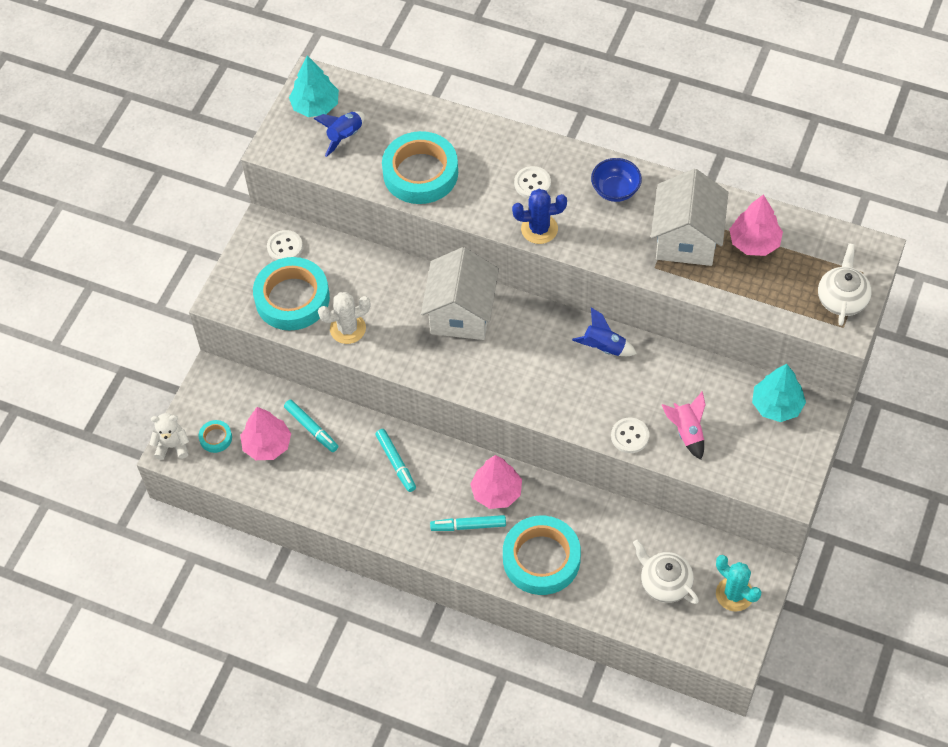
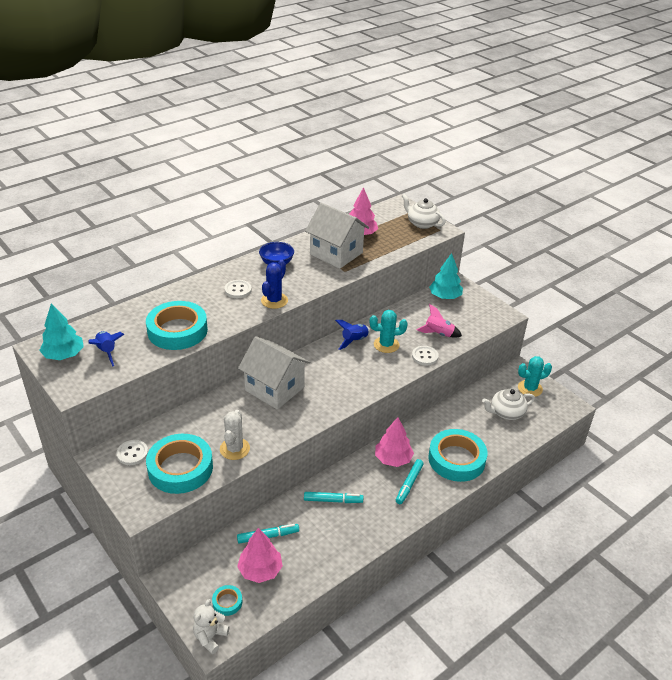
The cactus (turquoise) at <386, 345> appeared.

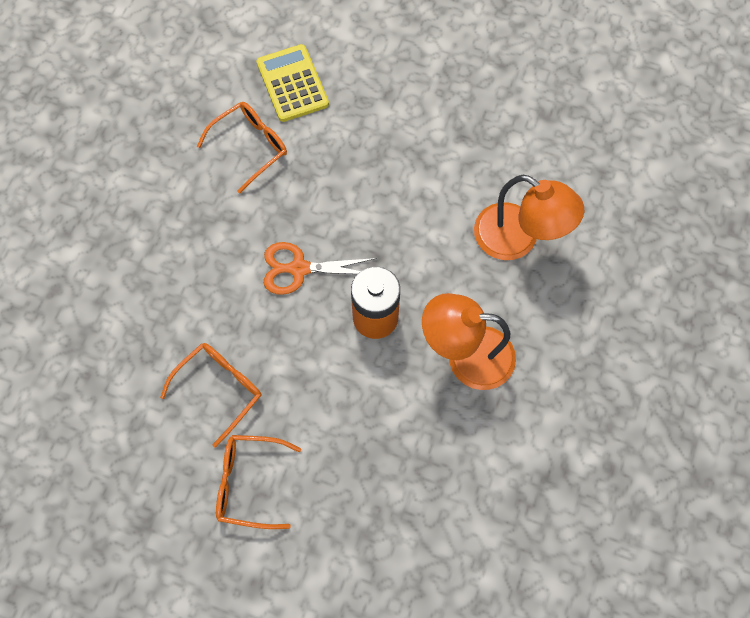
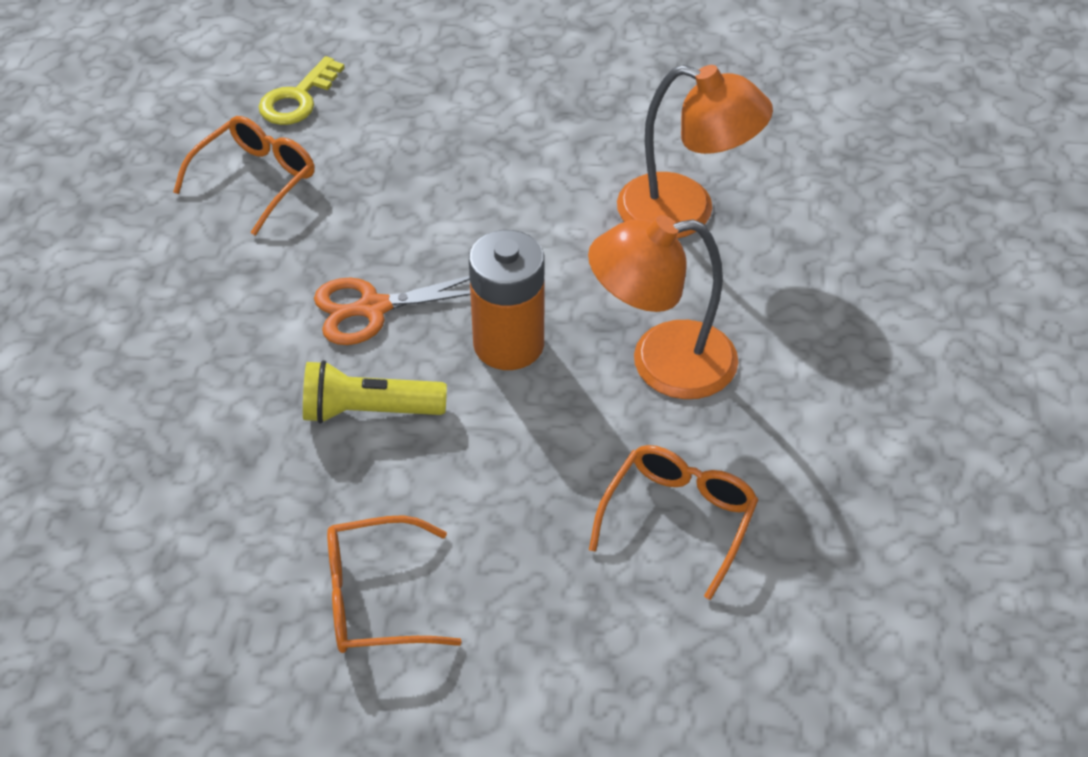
The flashlight (yellow) at <369, 411> appeared. The glasses (orange) moved from <220, 389> to <679, 519>. The calculator (yellow) at <292, 84> was replaced by the key (yellow) at <298, 98>.

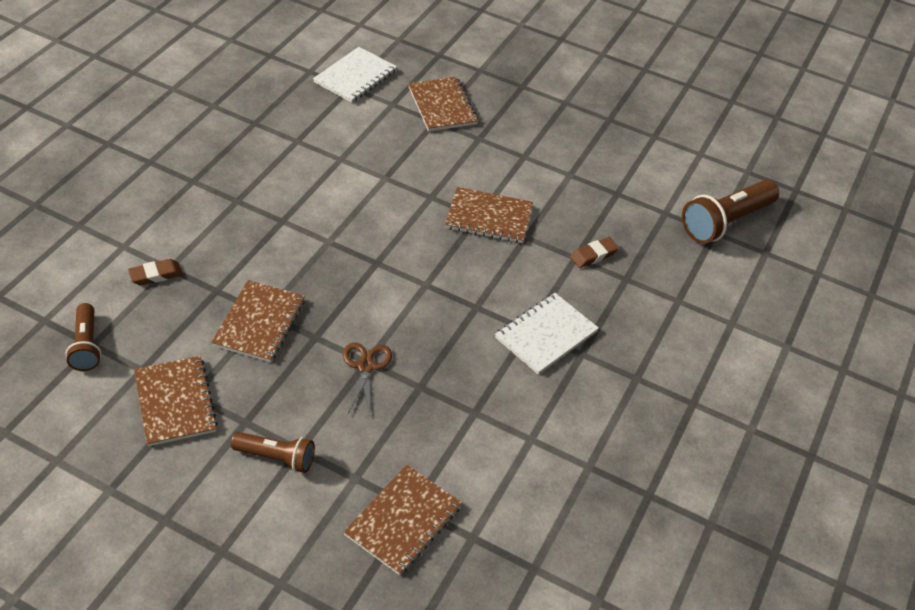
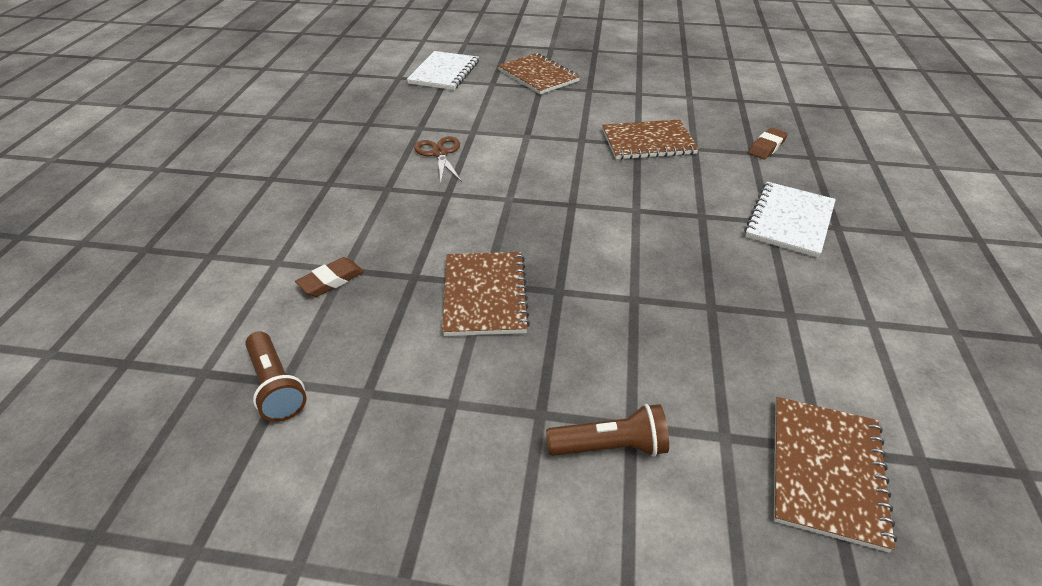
The notebook (brown) at <175, 402> disappeared. The flashlight (brown) at <725, 222> disappeared. The scissors (brown) moved from <366, 366> to <439, 153>.

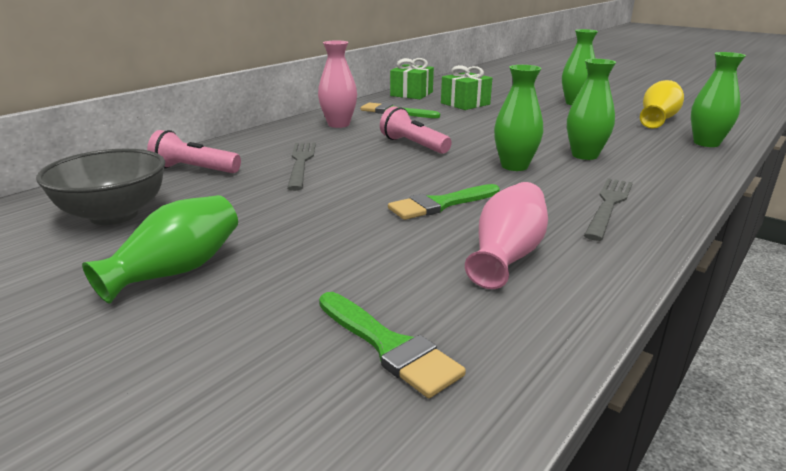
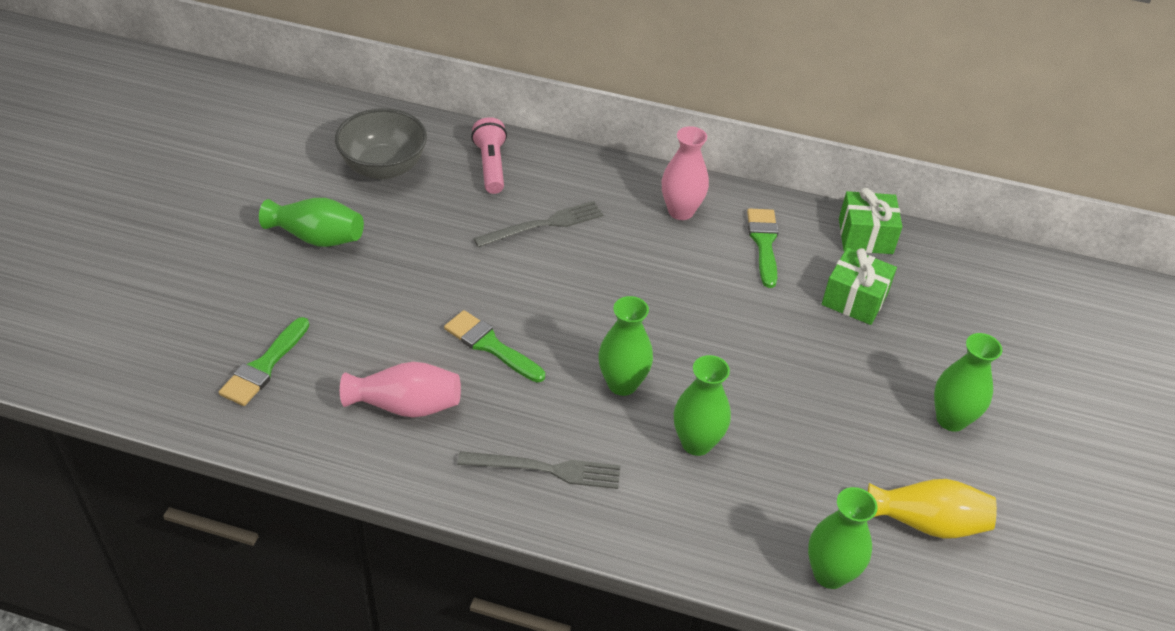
The flashlight (pink) at <413, 145> disappeared.

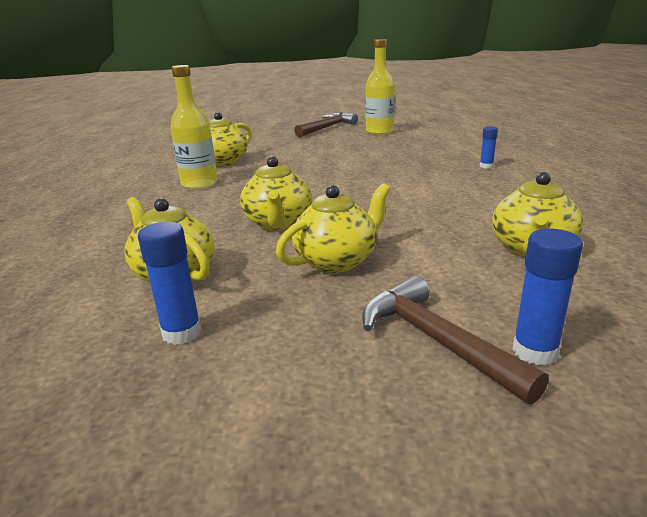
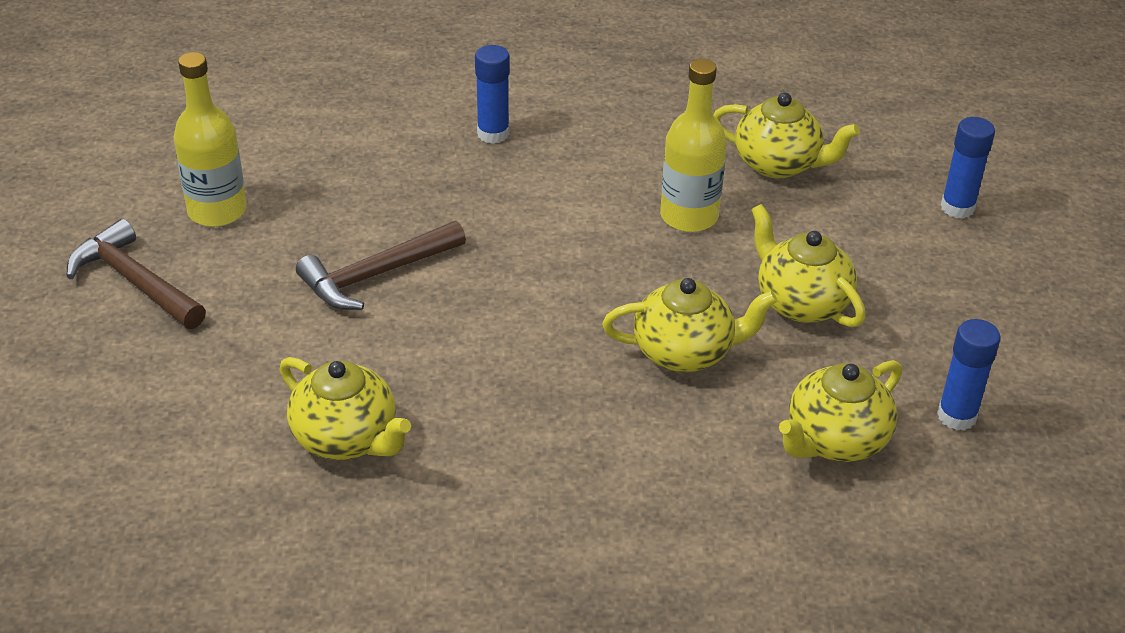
The bottle (yellow) moved from <199, 184> to <689, 216>. The hammer (brown) moved from <437, 341> to <376, 275>. The glue stick (blue) at <486, 166> changed to 1.60 times the size.

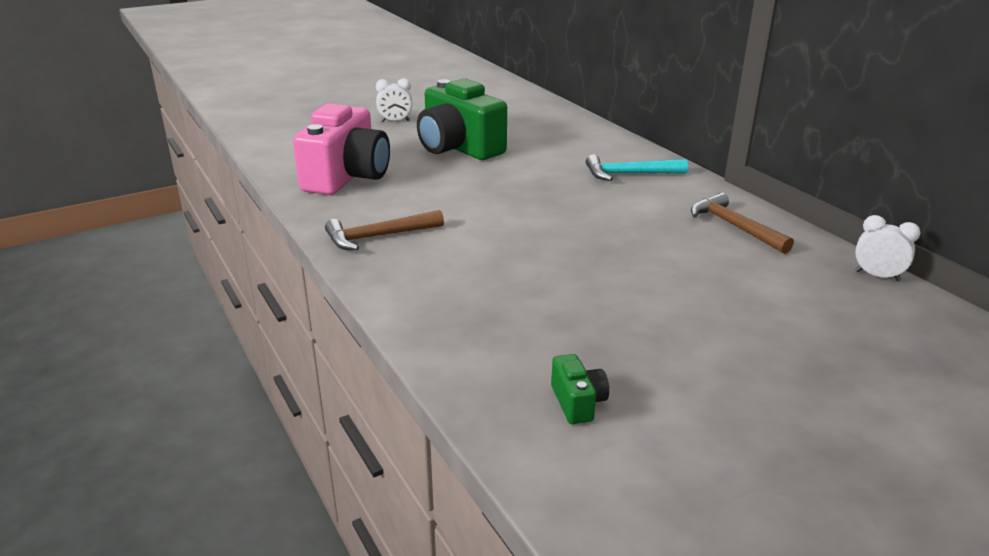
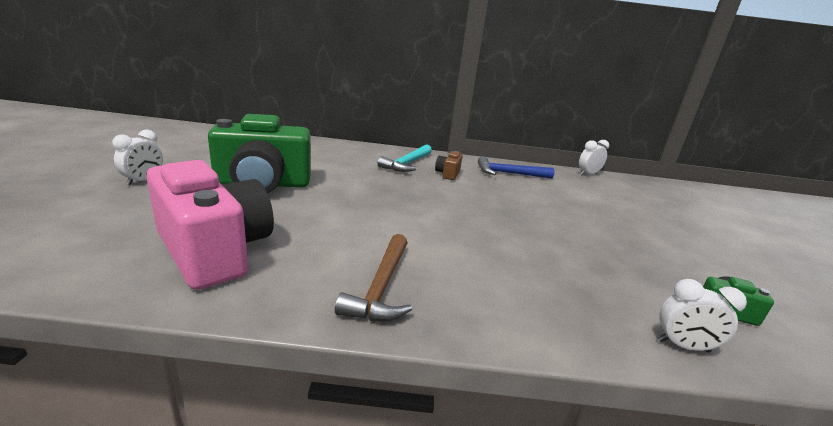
The camera (brown) at <448, 174> appeared. The clock (white) at <683, 346> appeared. The hammer (brown) at <734, 227> became the hammer (blue) at <509, 174>.

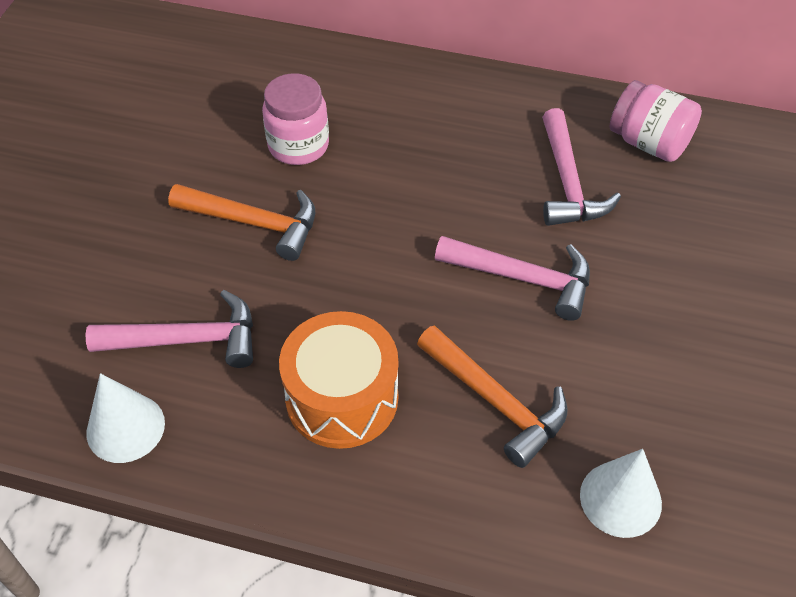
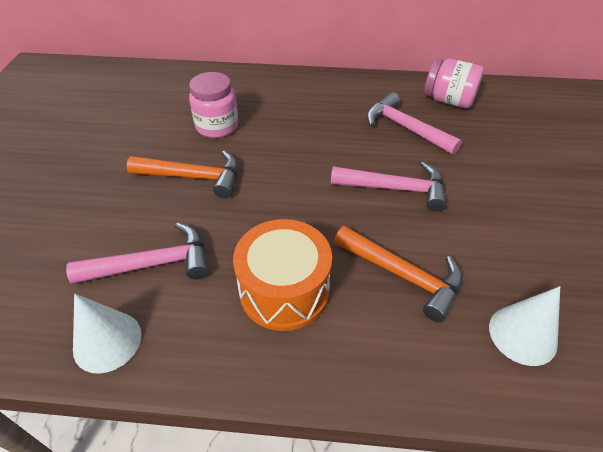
The hammer (pink) at <568, 183> turned 150 degrees clockwise.

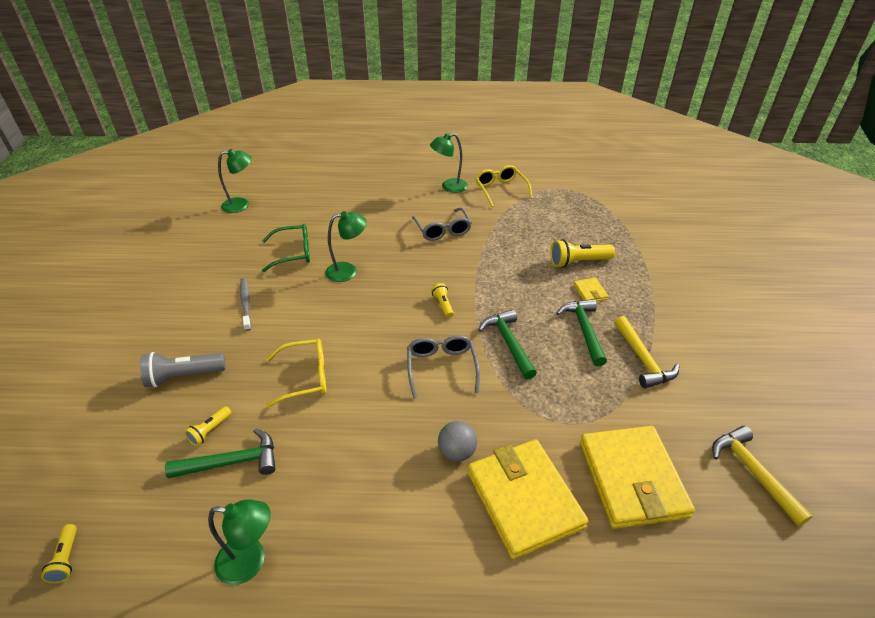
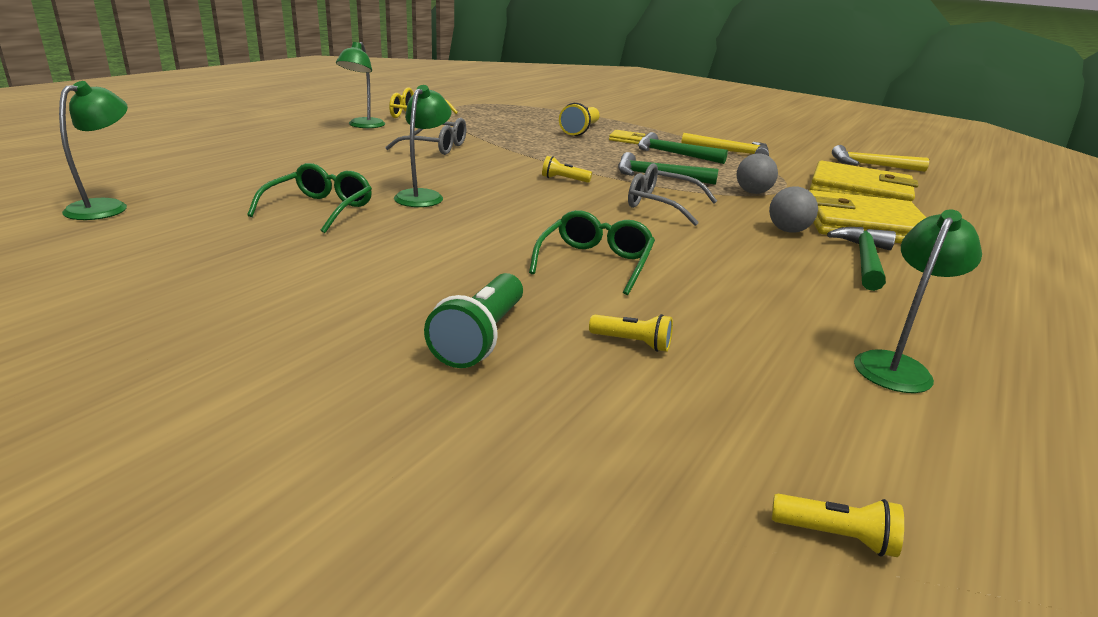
The toothbrush (grey) at <245, 303> disappeared. The ball (grey) at <752, 192> appeared. The hammer (green) moved from <232, 462> to <864, 260>. The flashlight (grey) at <184, 376> became the flashlight (green) at <480, 338>. The glasses (yellow) at <305, 377> became the glasses (green) at <595, 262>. The flashlight (yellow) at <210, 431> turned 45 degrees counterclockwise.

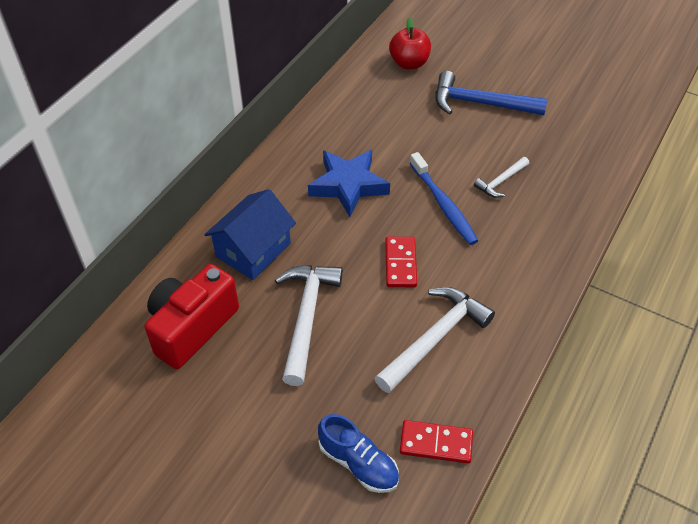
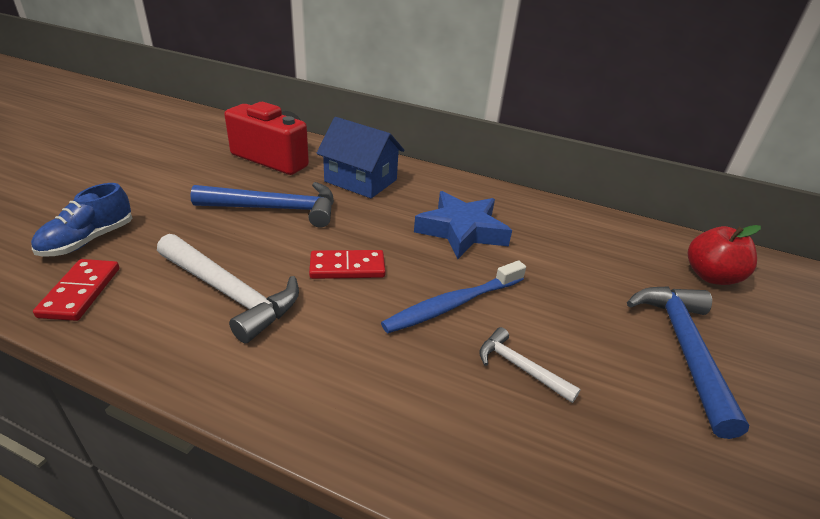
The hammer (white) at <306, 318> became the hammer (blue) at <275, 209>.

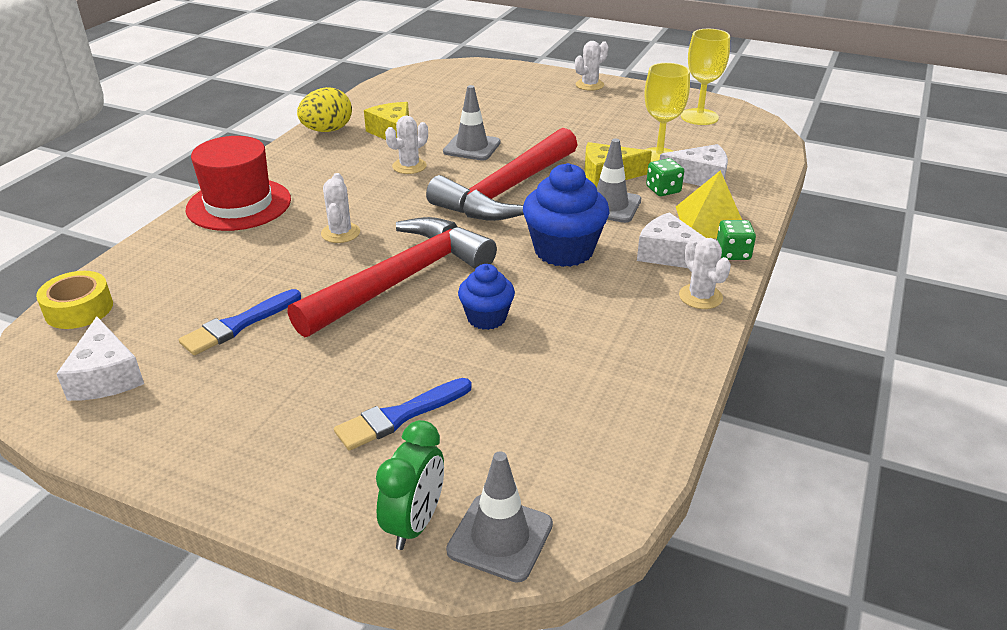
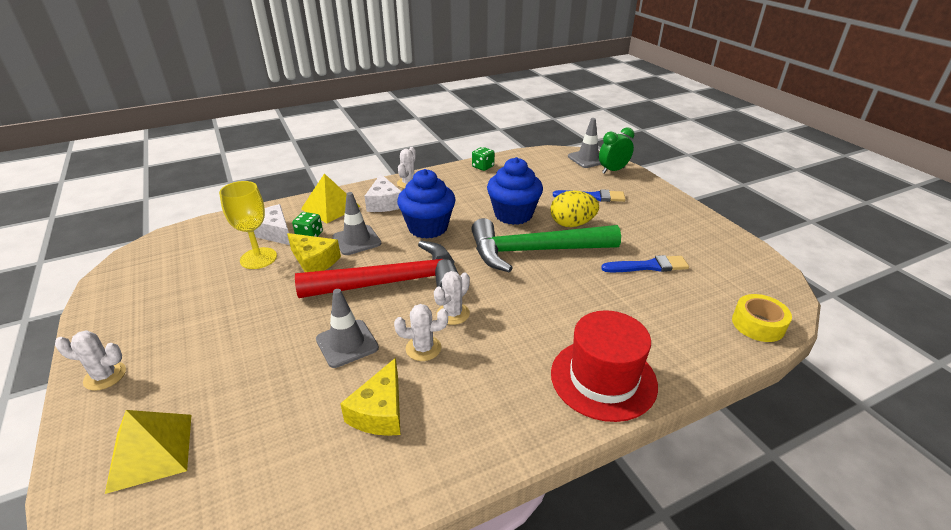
The cheese (white) at <106, 376> disappeared. The goblet (yellow) at <699, 117> disappeared. The pyramid (yellow) at <151, 451> appeared. The egg (yellow) moved from <327, 130> to <572, 224>. The cactus (white) moved from <340, 233> to <453, 314>. The dice (green) moved from <733, 253> to <483, 167>. The hammer (red) at <401, 280> became the hammer (green) at <534, 251>. The cupcake (blue) at <486, 318> changed to 1.68 times the size.

